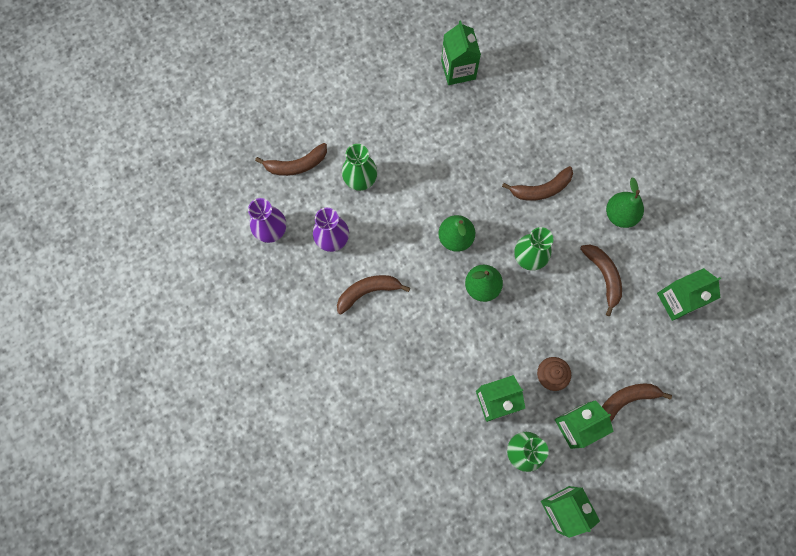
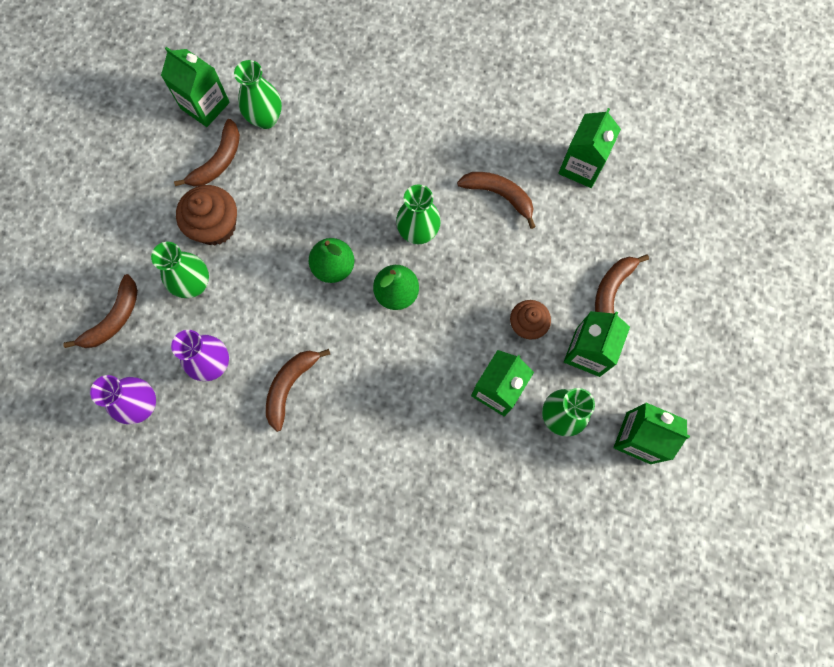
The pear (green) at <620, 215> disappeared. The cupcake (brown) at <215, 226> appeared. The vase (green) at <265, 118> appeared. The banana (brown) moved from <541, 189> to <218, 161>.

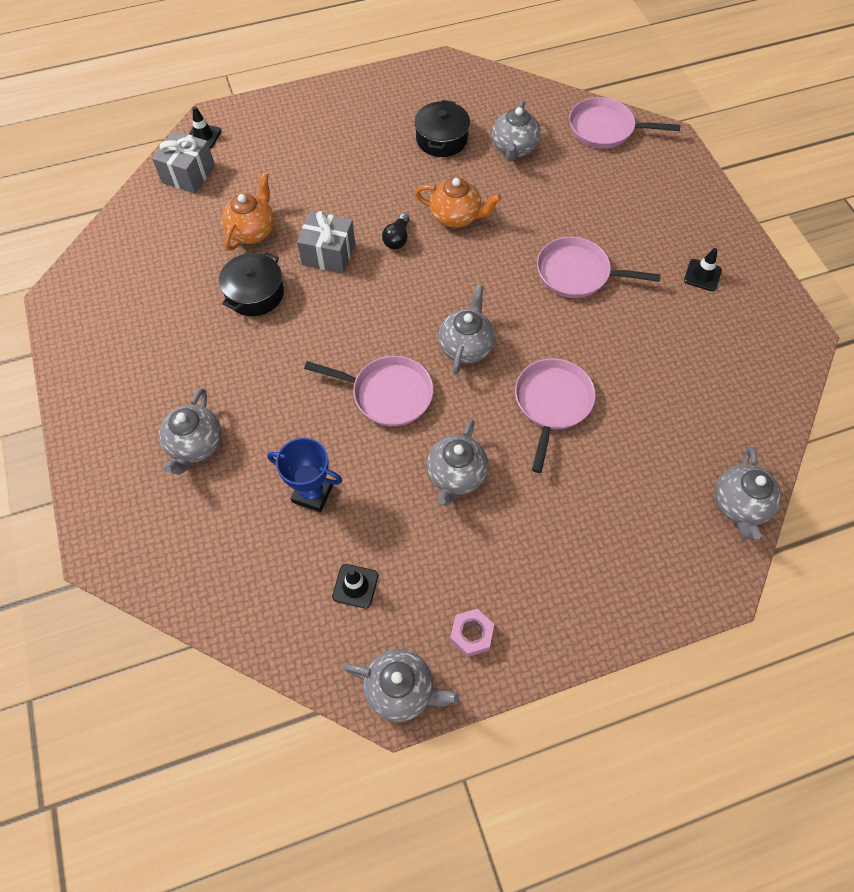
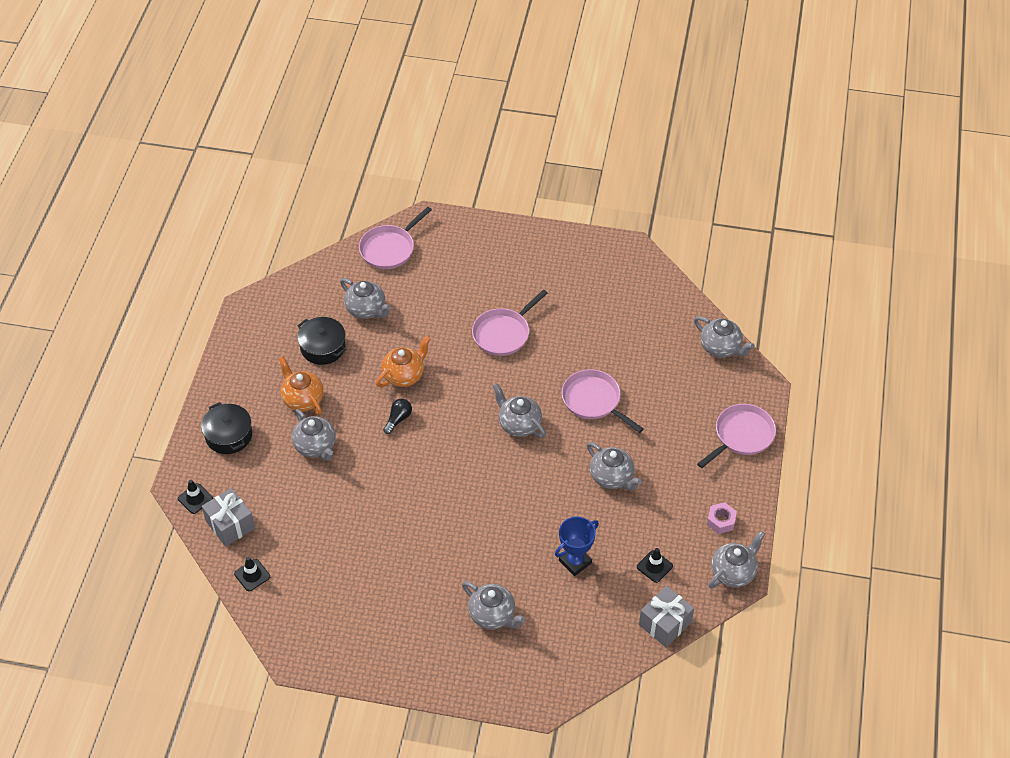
The teapot (grey) at <315, 446> appeared. The pot (black) moved from <255, 293> to <228, 435>. The teapot (orange) moved from <252, 231> to <302, 399>. The gift (grey) moved from <328, 254> to <665, 623>. The pan (pink) moved from <387, 394> to <741, 436>. The traffic cone (black) moved from <702, 275> to <252, 575>. The light bulb (black) at <397, 239> turned 105 degrees counterclockwise.

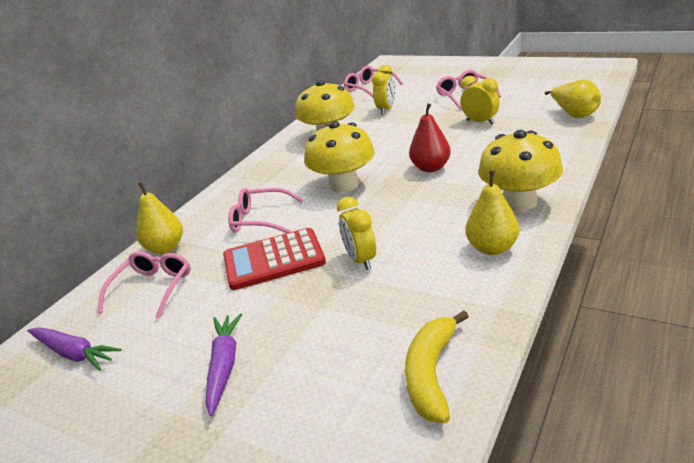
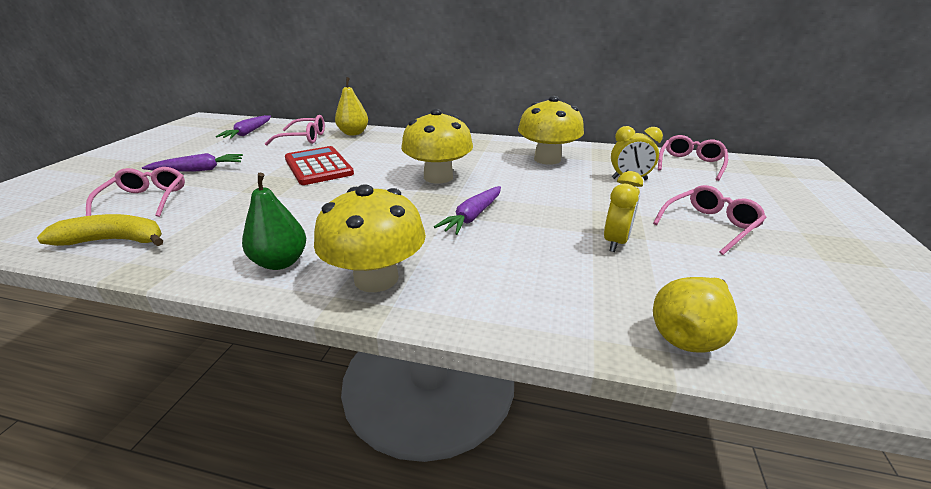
The clock (yellow) at <361, 260> disappeared. The glasses (pink) moved from <261, 219> to <145, 200>. The pear (red) at <431, 168> was replaced by the carrot (purple) at <472, 216>. The pear (yellow) at <492, 248> became the pear (green) at <280, 262>.

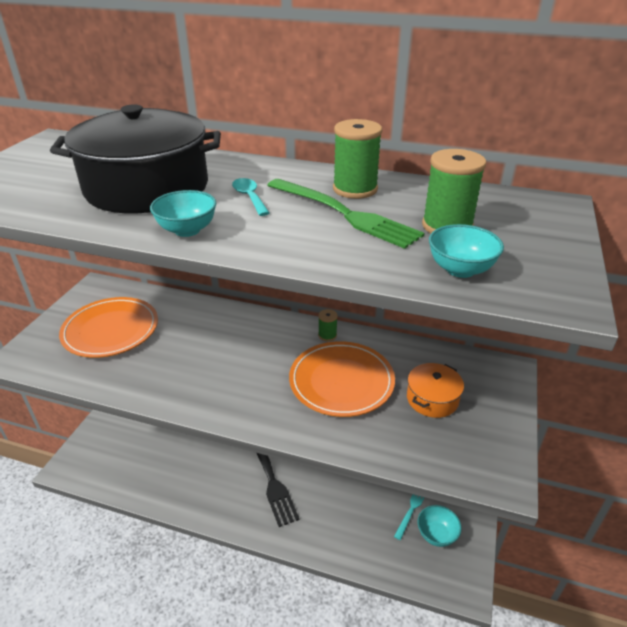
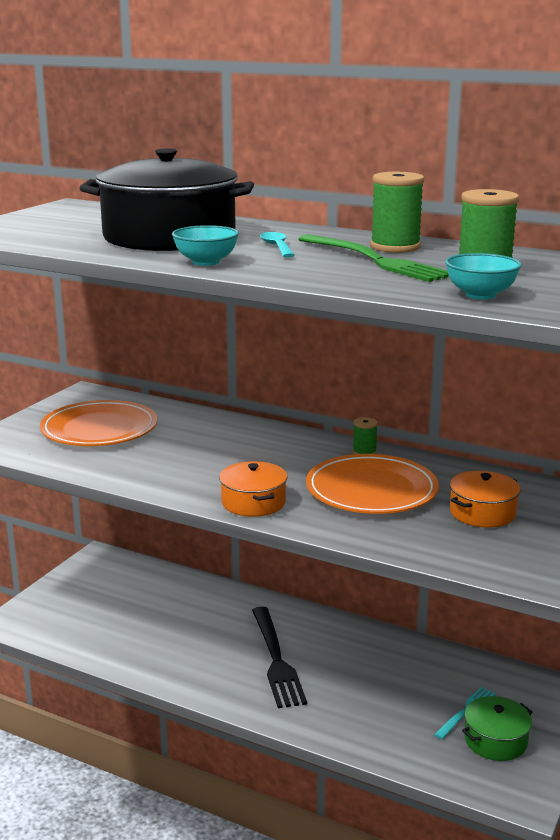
The pot (orange) at <253, 502> appeared. The bowl (turquoise) at <436, 534> was replaced by the pot (green) at <495, 740>.

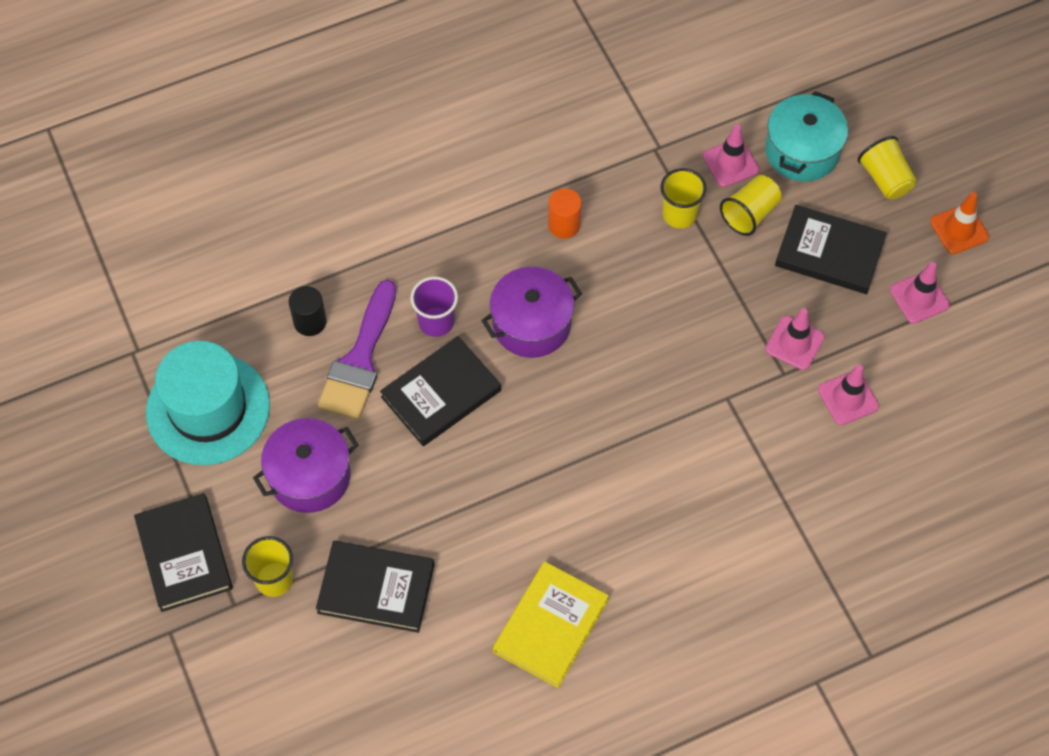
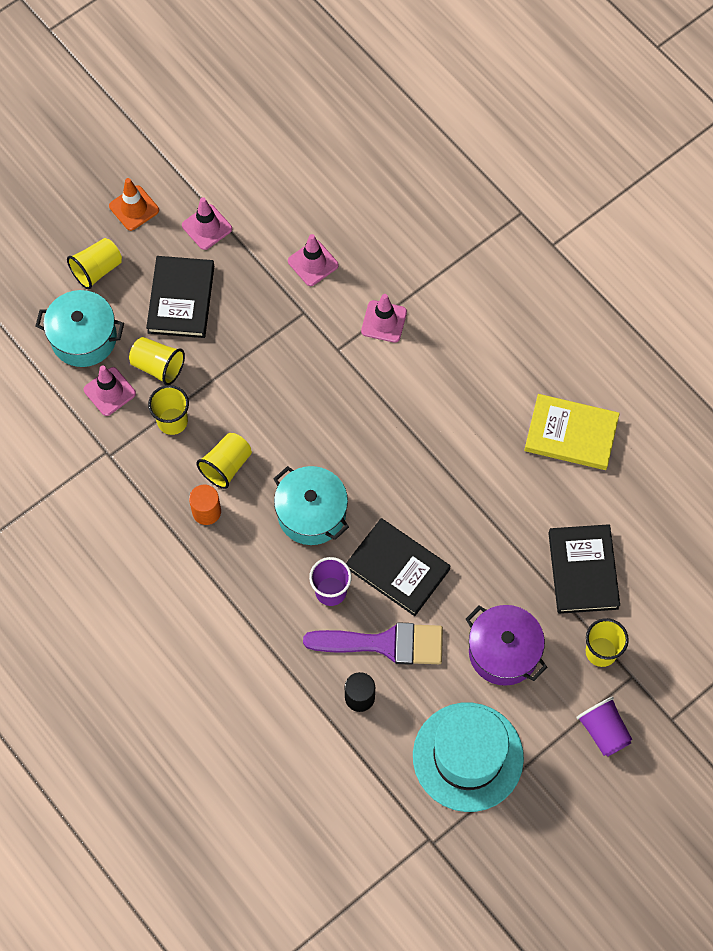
The cup (yellow) at <226, 466> appeared. The traffic cone (pink) moved from <794, 343> to <384, 321>. The book (black) at <184, 554> was replaced by the cup (purple) at <603, 731>. The pot (purple) at <531, 324> became the pot (turquoise) at <311, 513>.

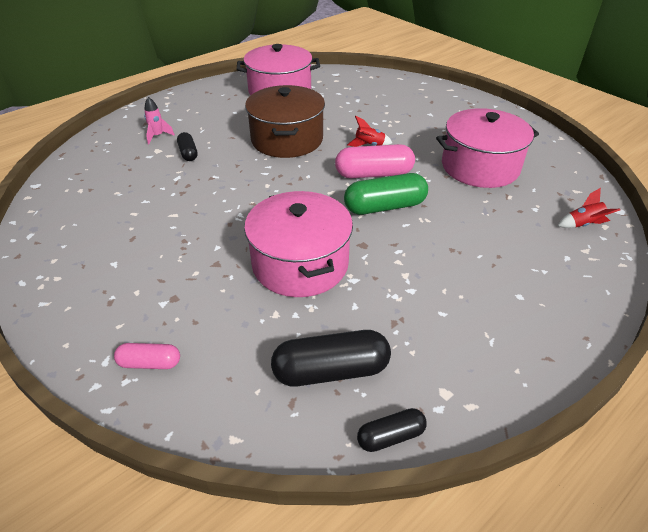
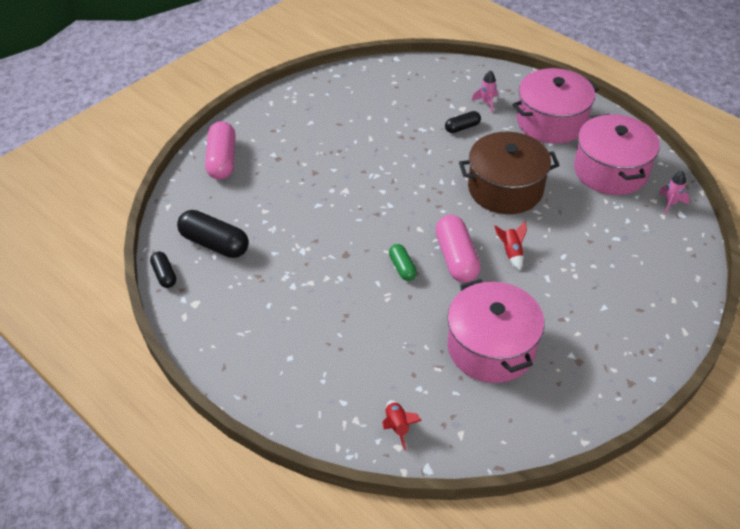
The rocket (pink) at <670, 203> appeared. The pot (pink) moved from <300, 264> to <551, 121>. The capsule (black) at <331, 371> turned 45 degrees counterclockwise. The capsule (pink) at <150, 363> changed to 1.80 times the size. The capsule (green) at <385, 207> changed to 0.55 times the size.

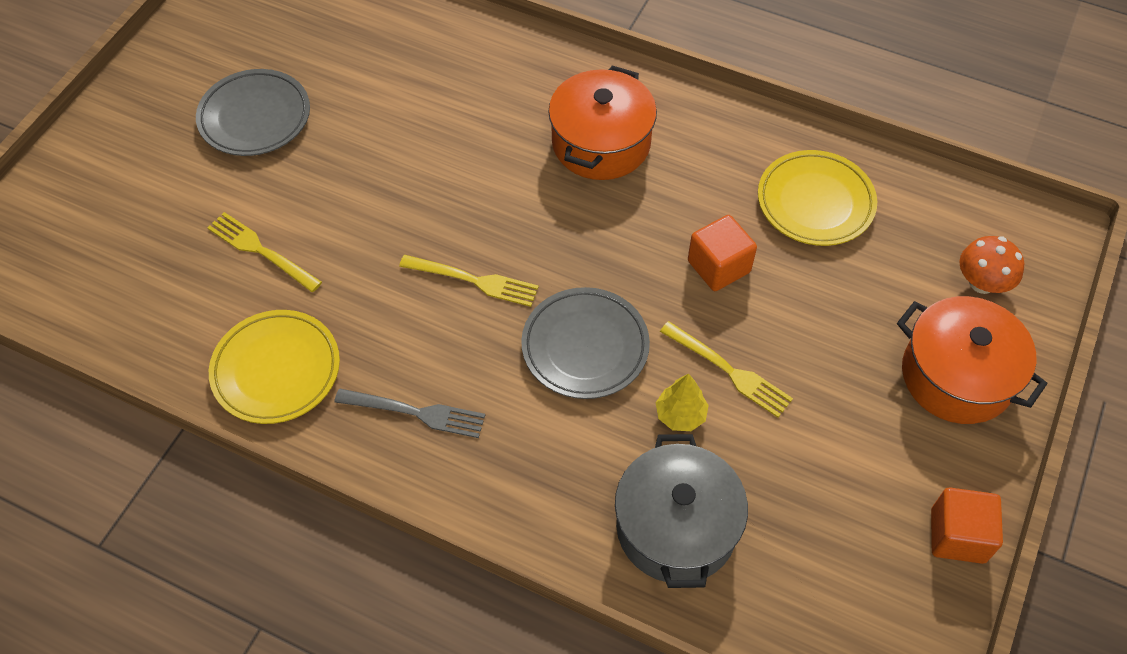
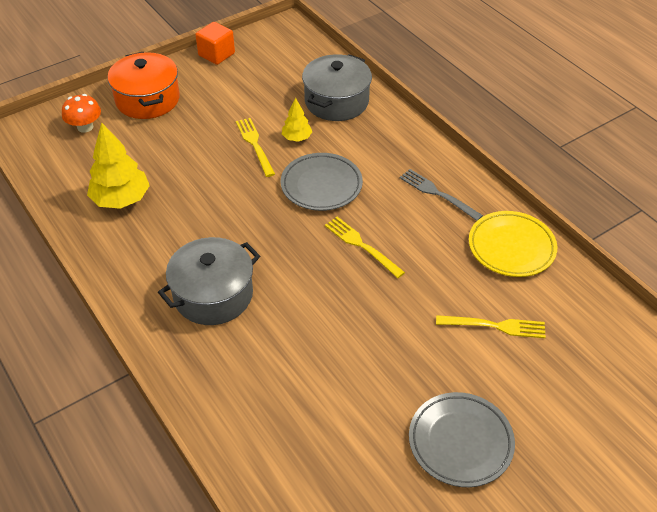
The cube (orange) at <718, 266> disappeared. The plate (yellow) at <815, 202> was replaced by the tree (yellow) at <121, 199>. The pot (orange) at <601, 143> became the pot (grey) at <213, 295>. The fork (yellow) at <260, 250> turned 60 degrees counterclockwise.

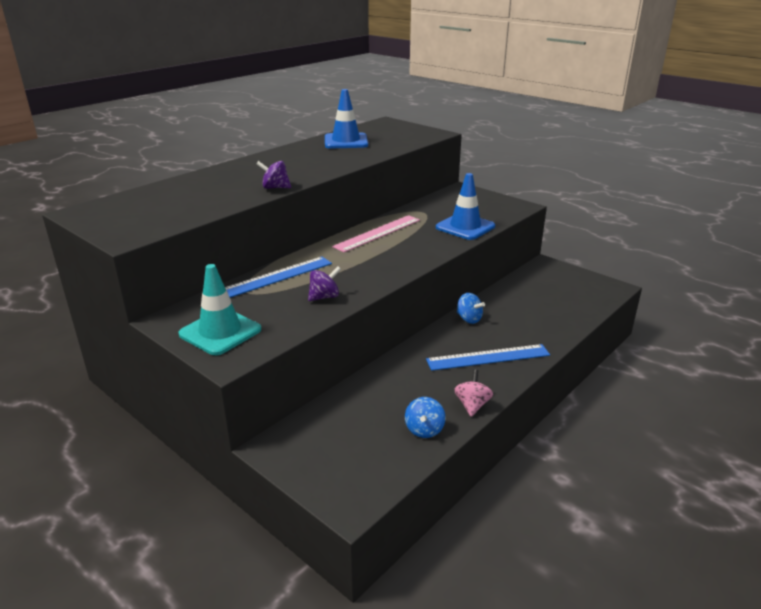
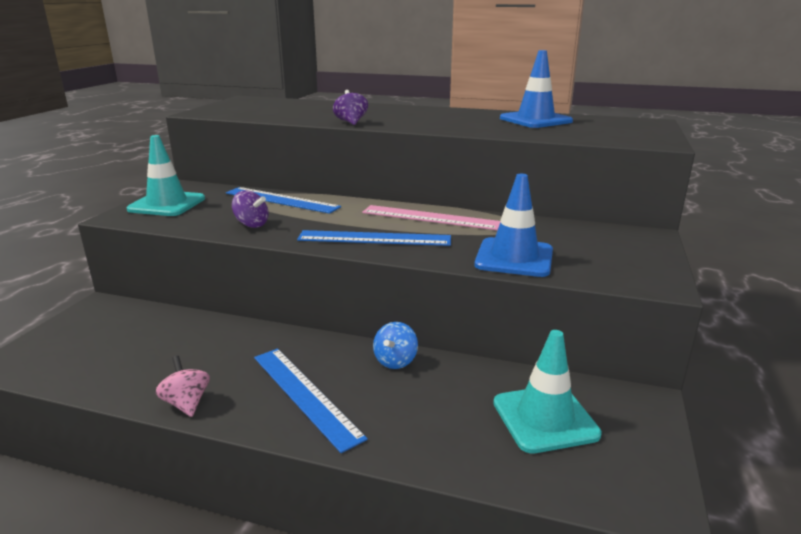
The spinning top (blue) at <424, 430> disappeared. The ruler (blue) at <374, 238> appeared. The traffic cone (turquoise) at <545, 418> appeared. The spinning top (pink) at <472, 405> turned 105 degrees counterclockwise.

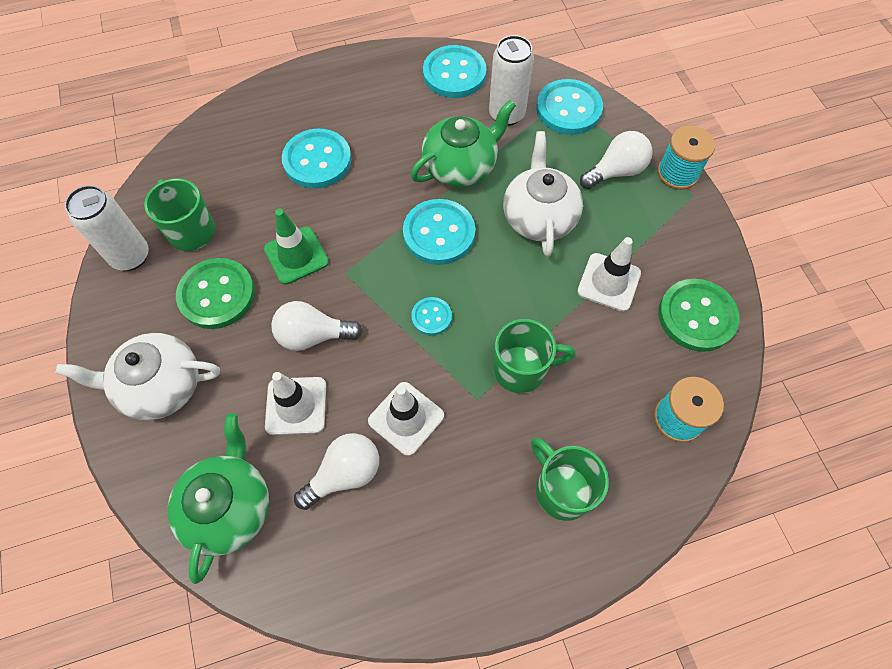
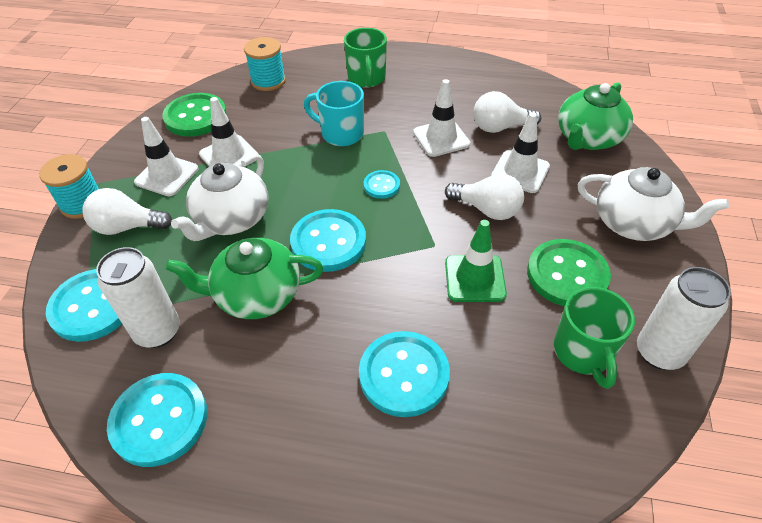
The traffic cone (white) at <167, 175> appeared. The mug (green) at <521, 369> became the mug (turquoise) at <341, 134>.

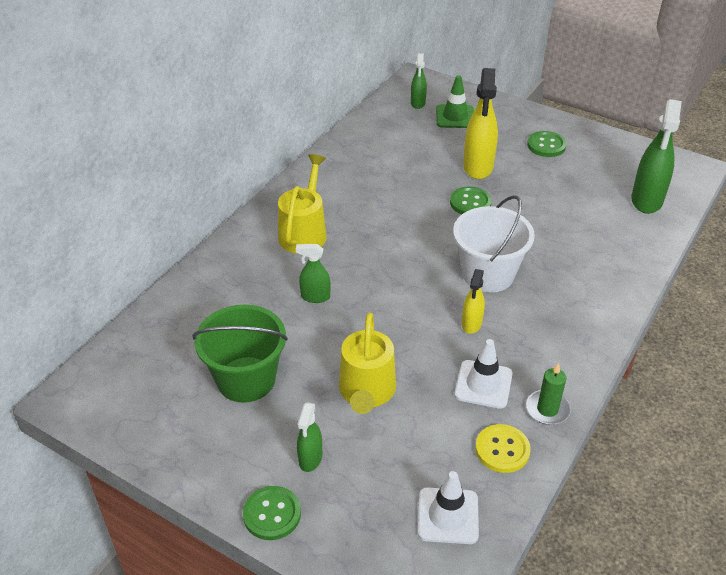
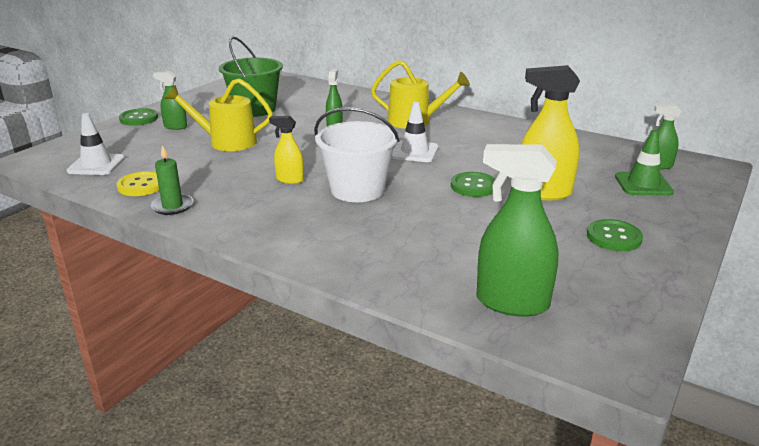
The traffic cone (white) moved from <483, 384> to <414, 152>.

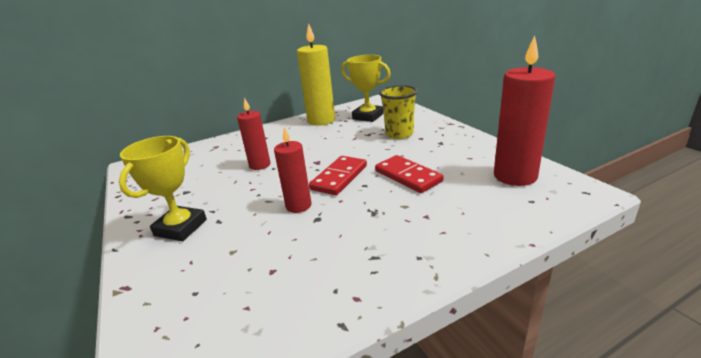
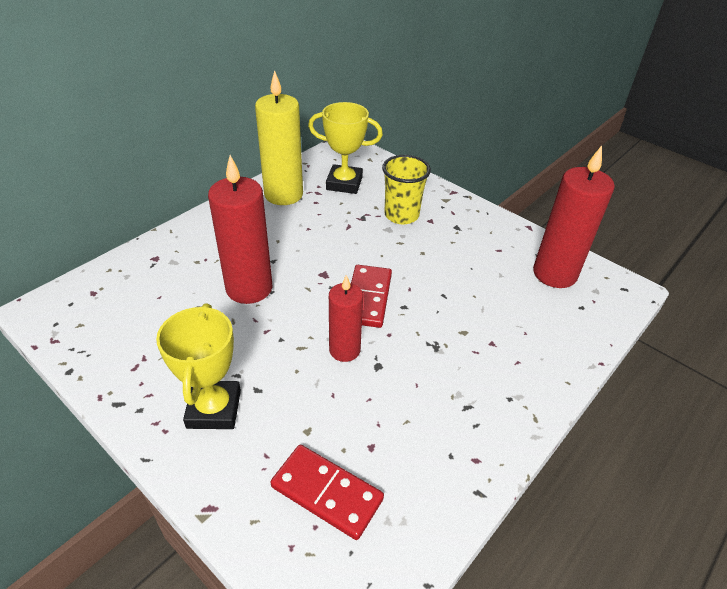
The domino (red) moved from <408, 176> to <327, 492>. The candle (red) at <260, 165> changed to 1.62 times the size.

